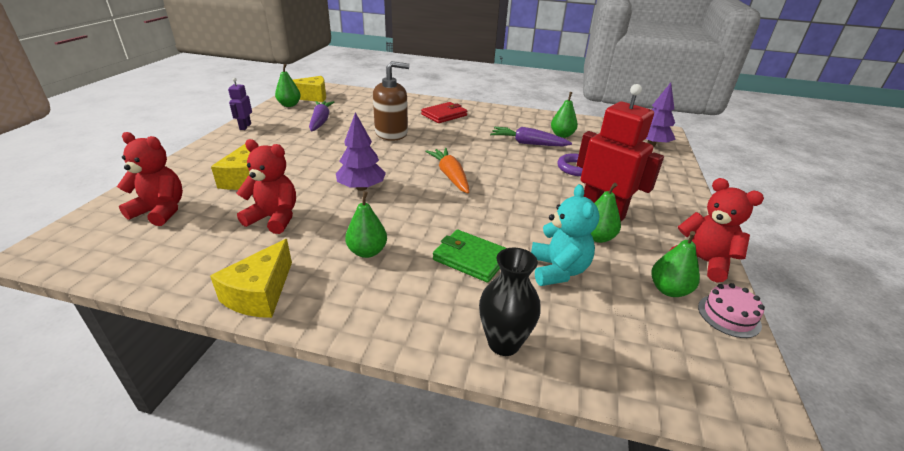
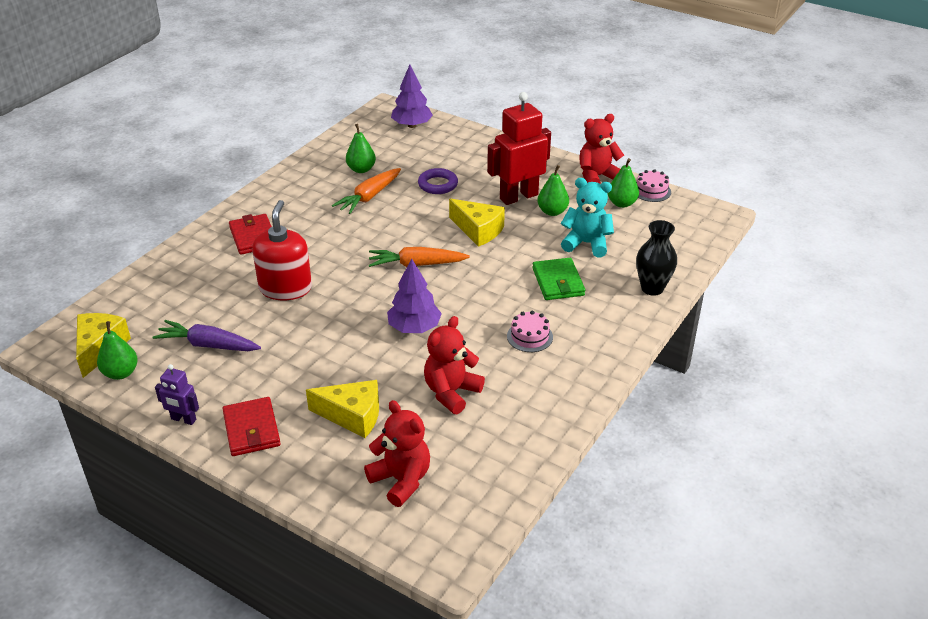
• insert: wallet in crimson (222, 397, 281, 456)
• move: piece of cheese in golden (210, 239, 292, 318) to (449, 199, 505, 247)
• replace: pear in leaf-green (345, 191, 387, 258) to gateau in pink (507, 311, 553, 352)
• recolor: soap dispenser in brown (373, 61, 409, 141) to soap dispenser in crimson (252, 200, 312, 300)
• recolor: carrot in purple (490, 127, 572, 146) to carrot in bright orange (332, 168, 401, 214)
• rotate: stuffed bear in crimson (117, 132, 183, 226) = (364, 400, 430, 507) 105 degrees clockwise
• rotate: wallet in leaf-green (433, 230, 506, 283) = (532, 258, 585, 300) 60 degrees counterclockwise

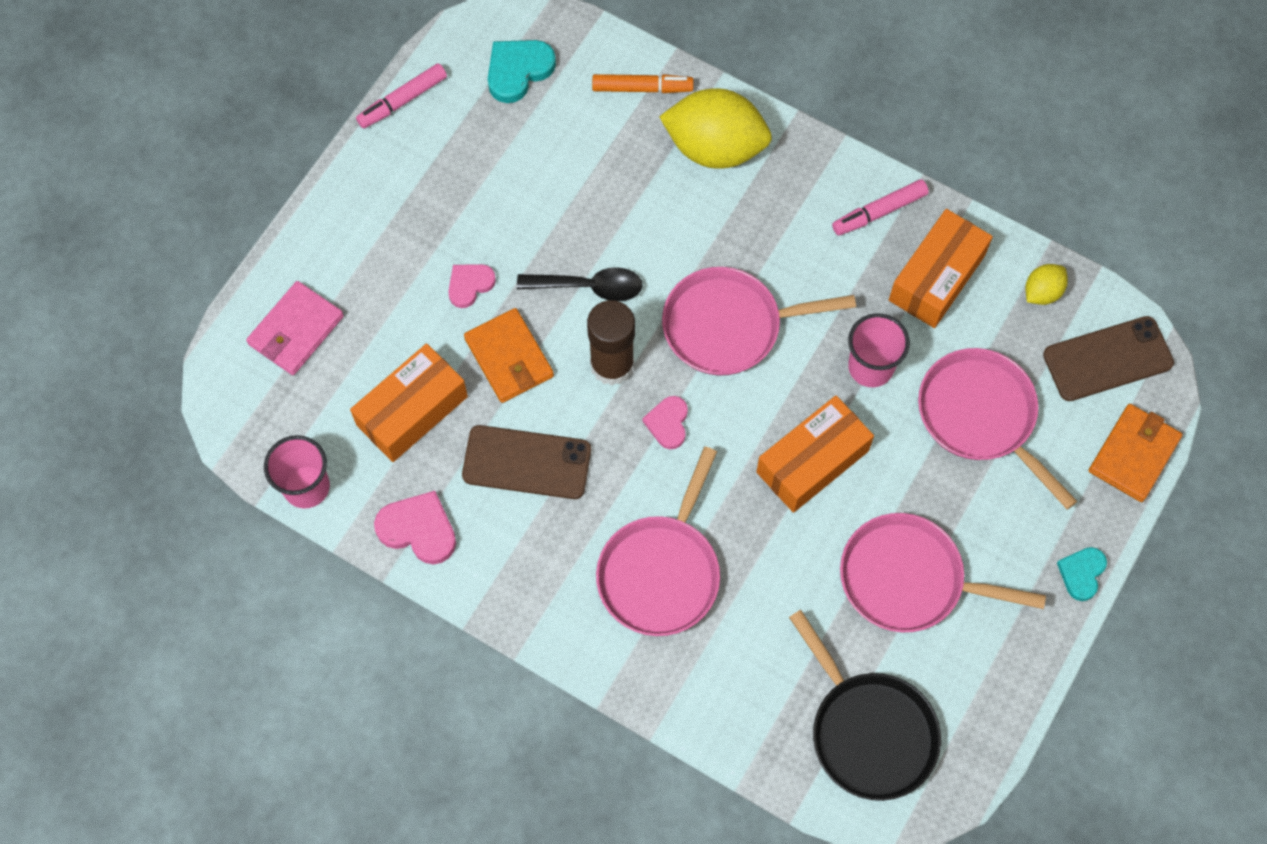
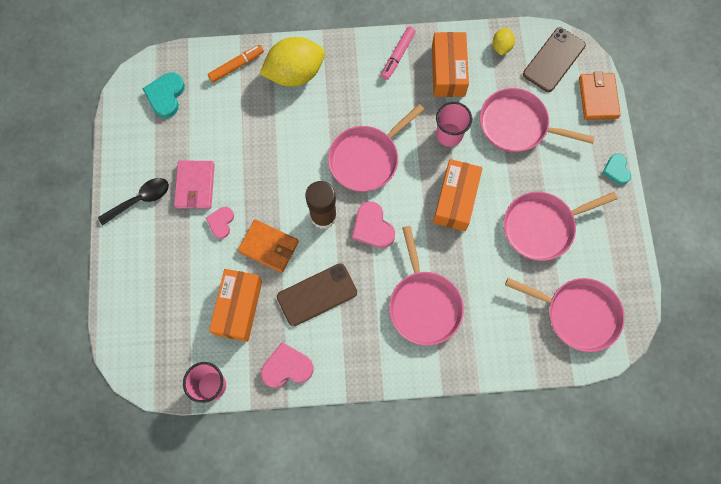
• delete: marker pen in pink (356, 63, 447, 129)
• move: wallet in pink (246, 281, 344, 375) to (174, 160, 215, 209)
• move: tablespoon in jet-black (517, 267, 643, 301) to (98, 178, 169, 226)
• recolor: pan in jet-black (789, 610, 941, 801) to pan in pink (505, 278, 625, 352)
• resize: heart shape in pink (642, 396, 688, 449) = (352, 201, 395, 248) x1.53

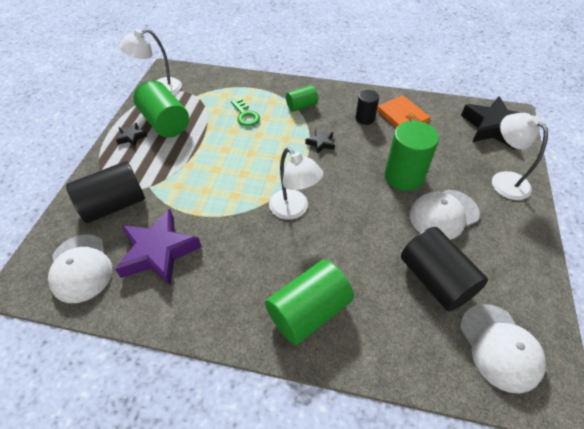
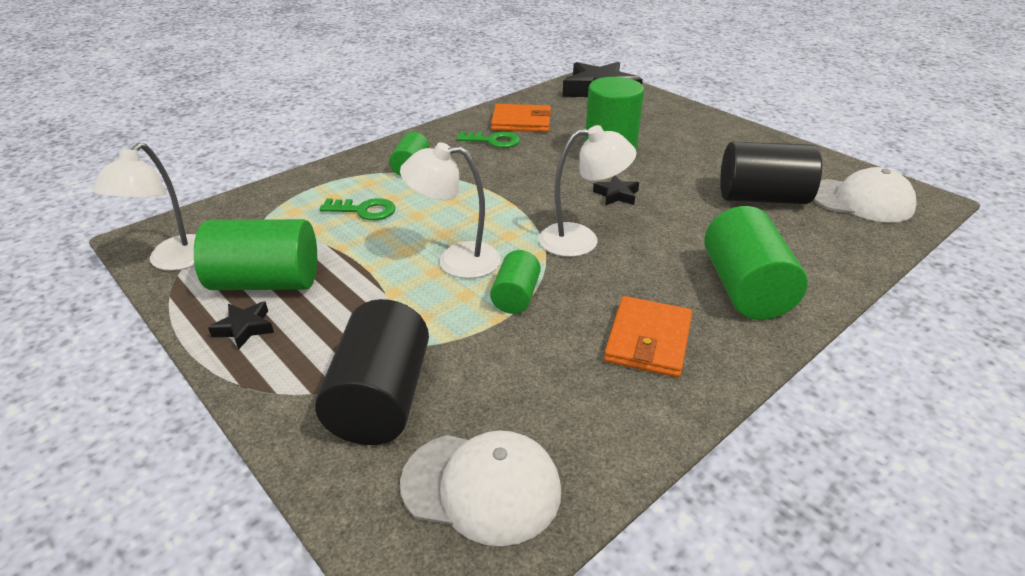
• delete: star shape in purple (115, 209, 202, 287)
• delete: peaked cap in pure white (410, 190, 480, 240)
• insert: solid cylinder in leaf-green (490, 250, 541, 314)
• insert: wallet in bright orange (604, 296, 692, 377)
• move: star shape in jet-black (305, 129, 335, 154) to (593, 176, 639, 206)
• move: desk lamp in pure white (492, 113, 548, 200) to (400, 142, 501, 279)
• replace: solid cylinder in jet-black (356, 90, 379, 125) to latchkey in leaf-green (456, 131, 520, 148)

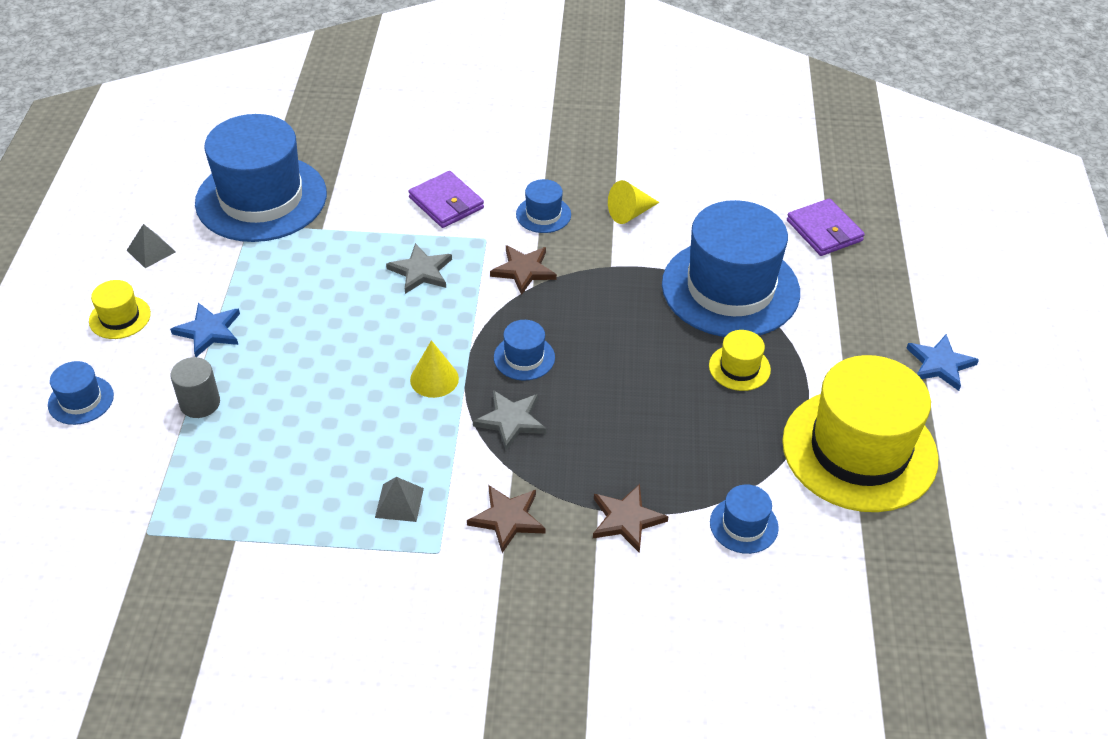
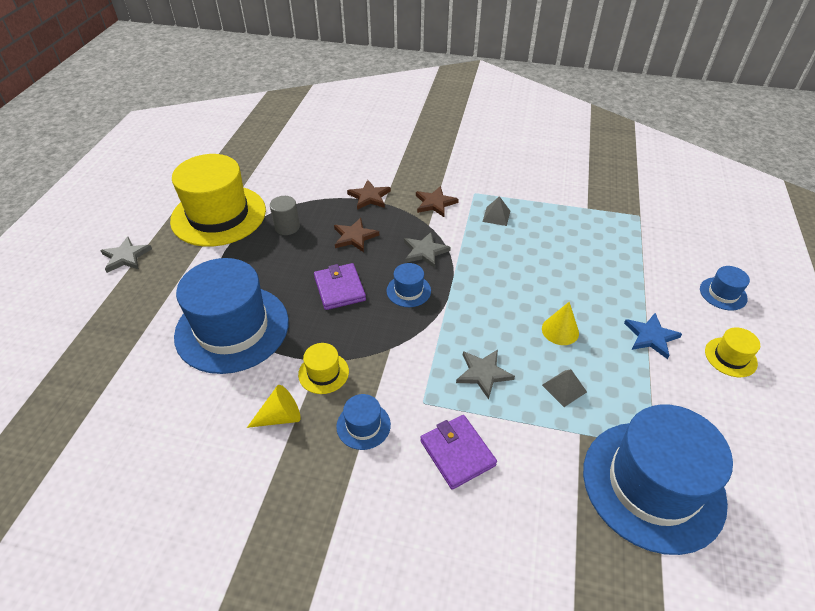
• delete: top hat in blue (710, 484, 779, 554)
• move: pyramid in gray (127, 224, 176, 268) to (542, 369, 587, 407)
• move: solid cylinder in gray (170, 357, 220, 418) to (270, 196, 300, 235)
• move: cone in golden (410, 340, 459, 398) to (542, 302, 579, 345)
• move: star shape in brown (490, 245, 557, 295) to (334, 218, 379, 252)
• move: top hat in golden (709, 330, 771, 391) to (298, 343, 349, 394)
• move: wallet in purple (787, 198, 865, 256) to (314, 263, 366, 310)
• recolor: star shape in blue (906, 334, 979, 391) to star shape in gray (100, 237, 152, 273)

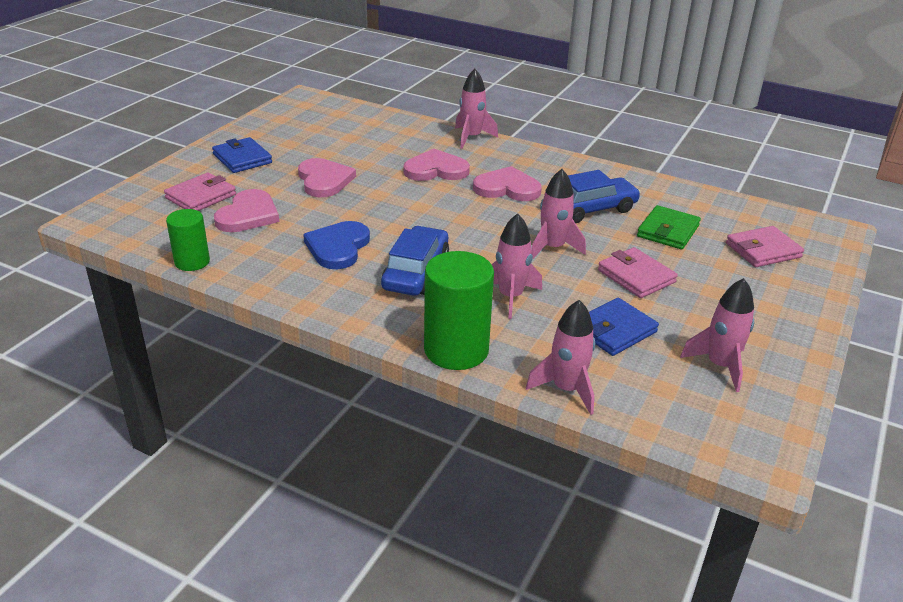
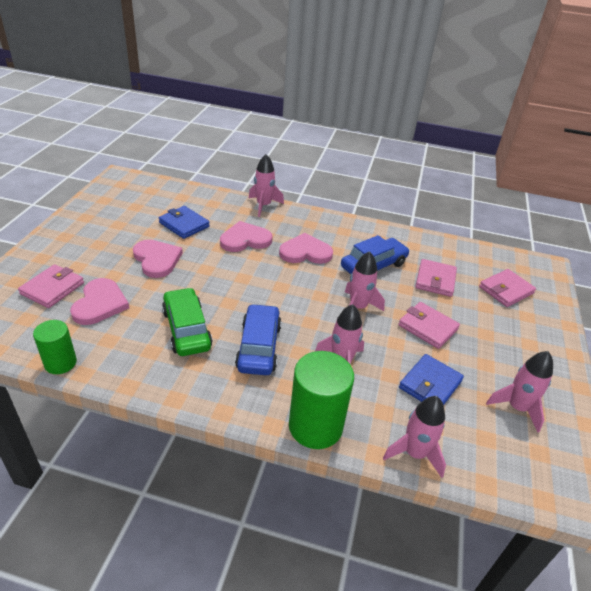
• move: wallet in blue (212, 137, 272, 173) to (159, 206, 210, 239)
• replace: heart shape in blue (303, 221, 370, 269) to automobile in leaf-green (162, 288, 212, 356)
• recolor: wallet in leaf-green (637, 205, 701, 249) to wallet in pink (415, 259, 457, 297)

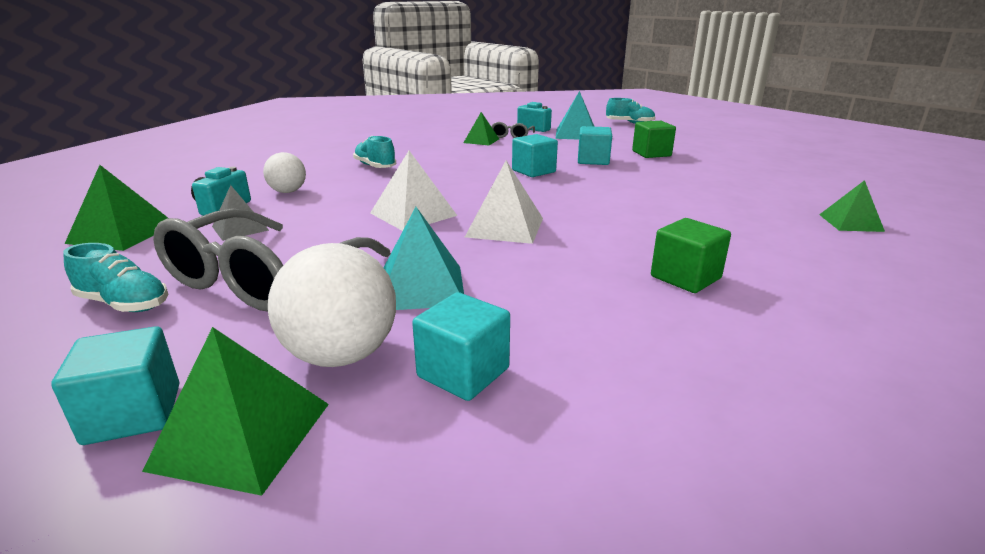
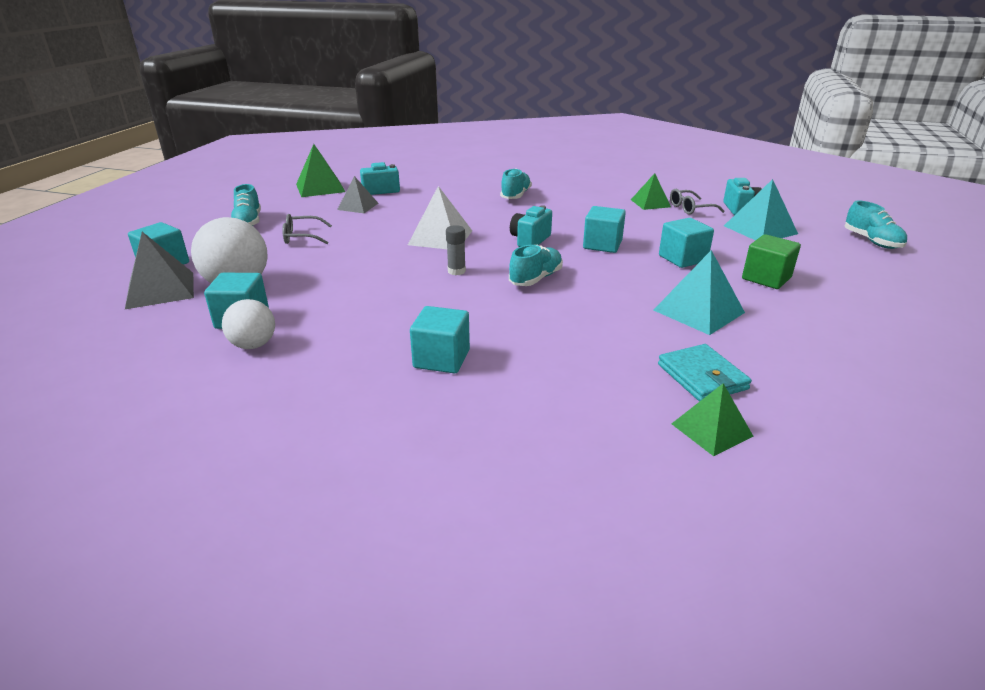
• insert: sneaker in aqua (509, 245, 563, 286)
• insert: camera in aqua (510, 205, 552, 247)
• insert: wallet in aqua (658, 344, 752, 402)
• move: sphere in pure white (263, 152, 306, 193) to (222, 299, 275, 349)
• move: pyramid in aqua (384, 207, 464, 310) to (654, 250, 745, 335)
• replace: pyramid in pure white (465, 161, 543, 244) to glue in gray (446, 225, 466, 275)
• recolor: pyramid in leaf-green (142, 327, 329, 496) to pyramid in gray (125, 232, 194, 309)
• recolor: block in leaf-green (651, 218, 731, 293) to block in aqua (410, 306, 470, 374)
• resize: eyeglasses in gray (153, 208, 391, 312) = (282, 214, 332, 244) x0.44

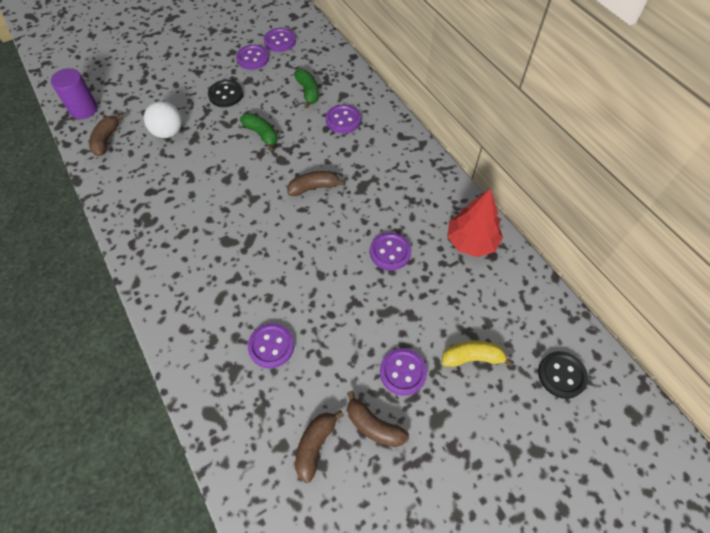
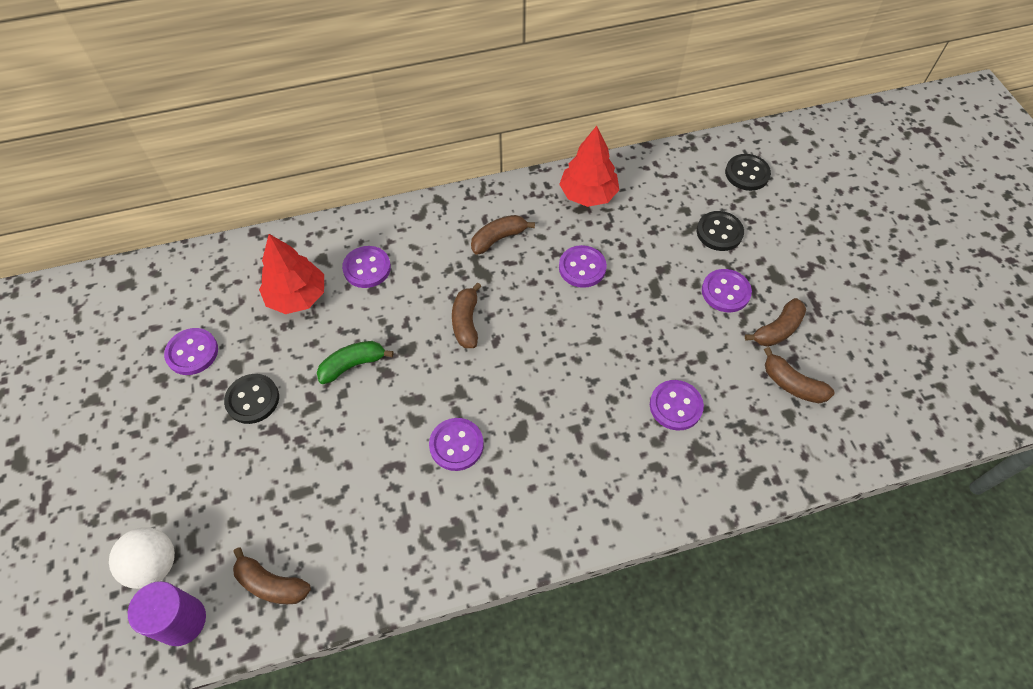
• insert: banana in brown (471, 215, 535, 255)
• move: sphere in pure white (144, 101, 182, 138) to (109, 527, 175, 589)
• move: shirt button in purple (264, 28, 296, 52) to (429, 418, 484, 471)
• replace: banana in leaf-green (294, 69, 319, 108) to fir tree in crimson (259, 234, 324, 314)
• replace: banana in golden (442, 341, 514, 367) to shirt button in jet-black (697, 211, 744, 251)

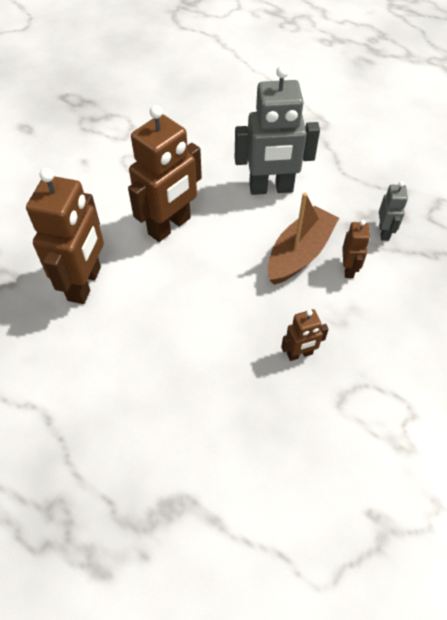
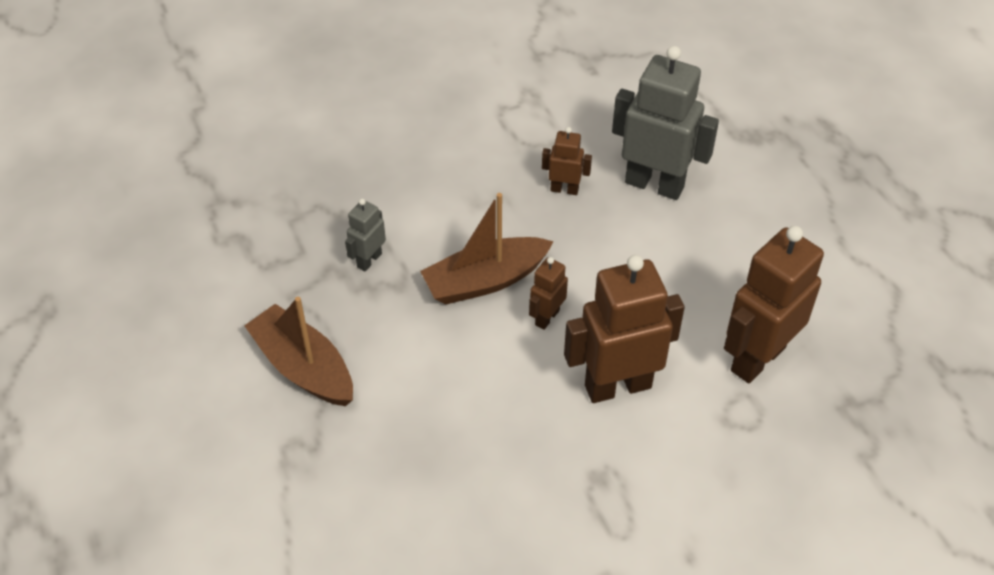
• insert: boat in brown (244, 297, 353, 406)
• move: robot in gray (235, 65, 320, 195) to (612, 46, 719, 200)
• move: robot in brown (342, 220, 370, 278) to (529, 257, 568, 330)

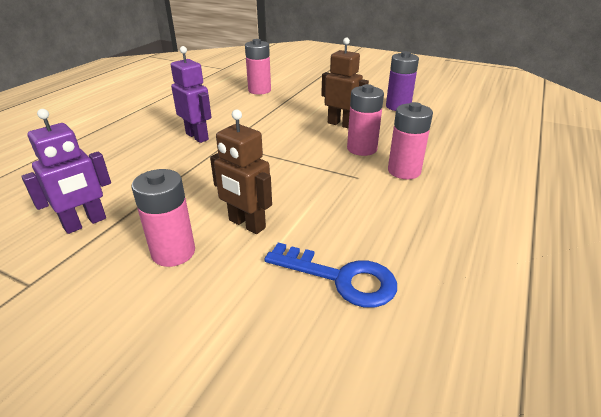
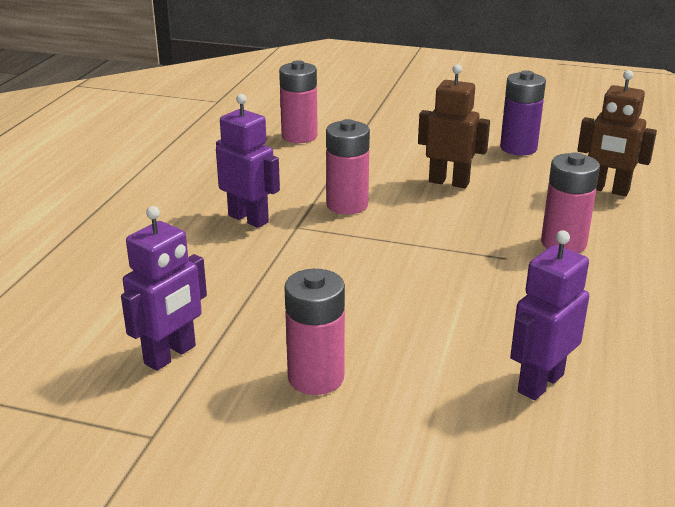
• move: robot in brown (210, 109, 272, 234) to (577, 70, 657, 196)
• move: power cell in pink (347, 84, 384, 156) to (326, 119, 370, 214)
• replace: latchkey in blue (264, 242, 397, 308) to robot in purple (510, 230, 589, 400)

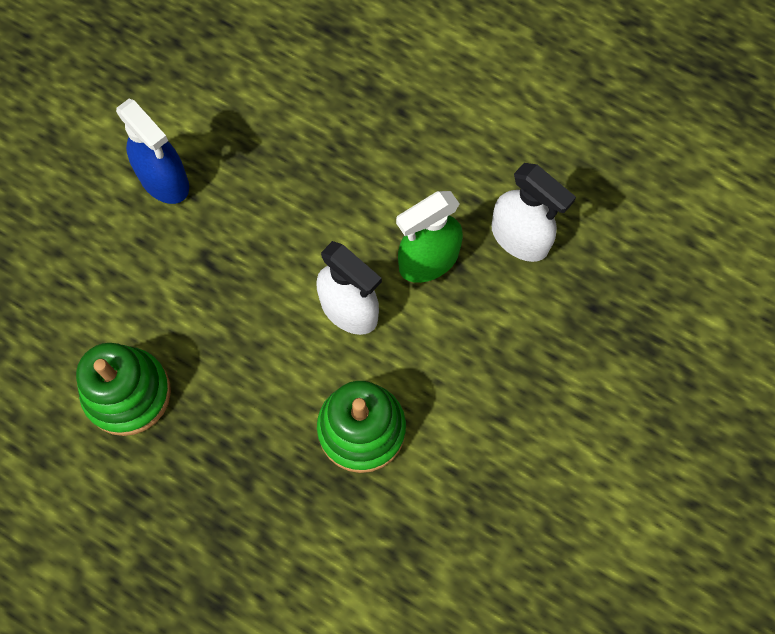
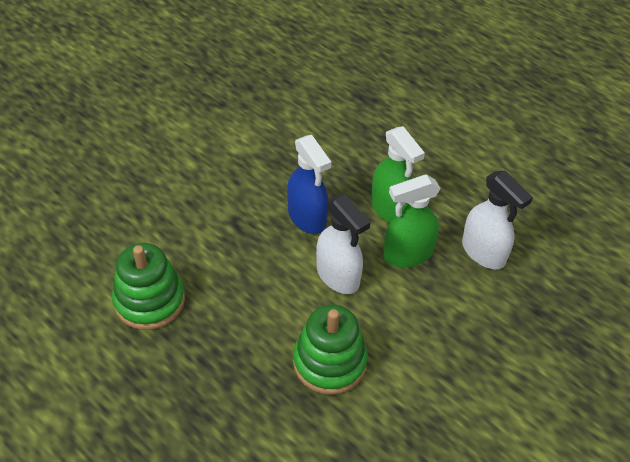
• insert: spray bottle in leaf-green (371, 126, 425, 223)
• move: spray bottle in blue (116, 99, 189, 204) to (287, 135, 331, 234)

